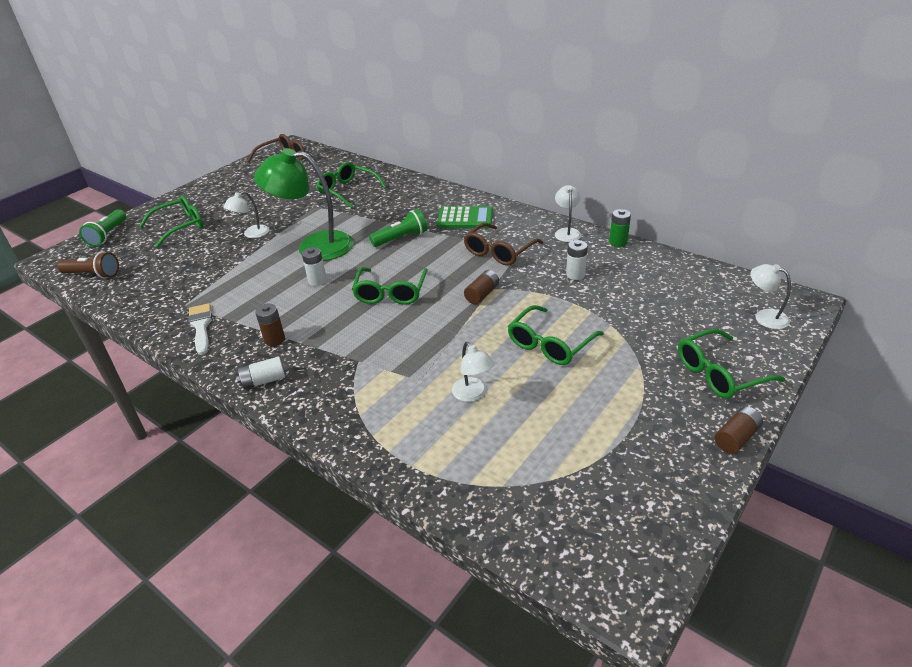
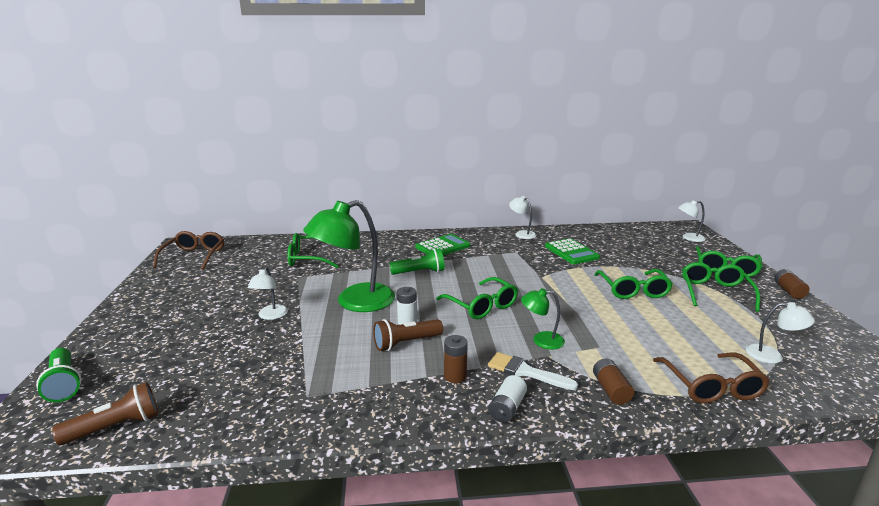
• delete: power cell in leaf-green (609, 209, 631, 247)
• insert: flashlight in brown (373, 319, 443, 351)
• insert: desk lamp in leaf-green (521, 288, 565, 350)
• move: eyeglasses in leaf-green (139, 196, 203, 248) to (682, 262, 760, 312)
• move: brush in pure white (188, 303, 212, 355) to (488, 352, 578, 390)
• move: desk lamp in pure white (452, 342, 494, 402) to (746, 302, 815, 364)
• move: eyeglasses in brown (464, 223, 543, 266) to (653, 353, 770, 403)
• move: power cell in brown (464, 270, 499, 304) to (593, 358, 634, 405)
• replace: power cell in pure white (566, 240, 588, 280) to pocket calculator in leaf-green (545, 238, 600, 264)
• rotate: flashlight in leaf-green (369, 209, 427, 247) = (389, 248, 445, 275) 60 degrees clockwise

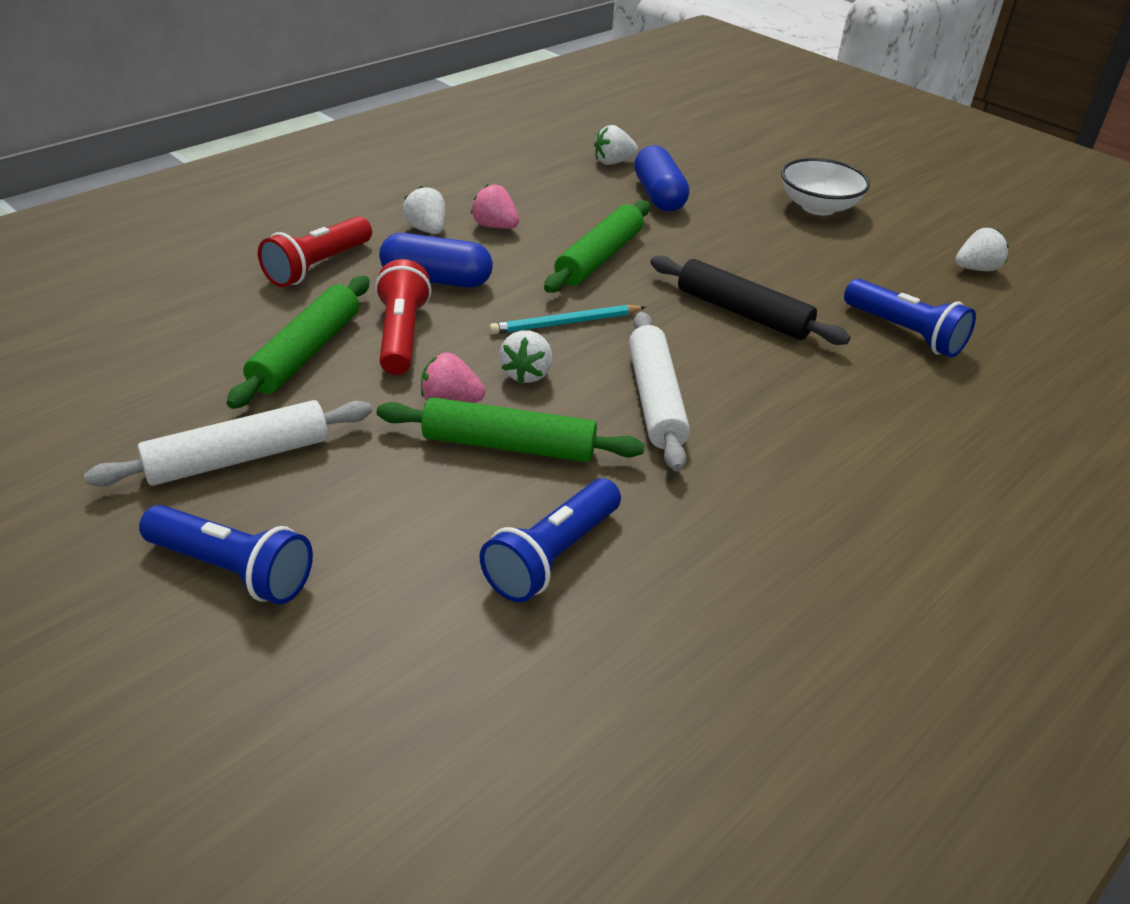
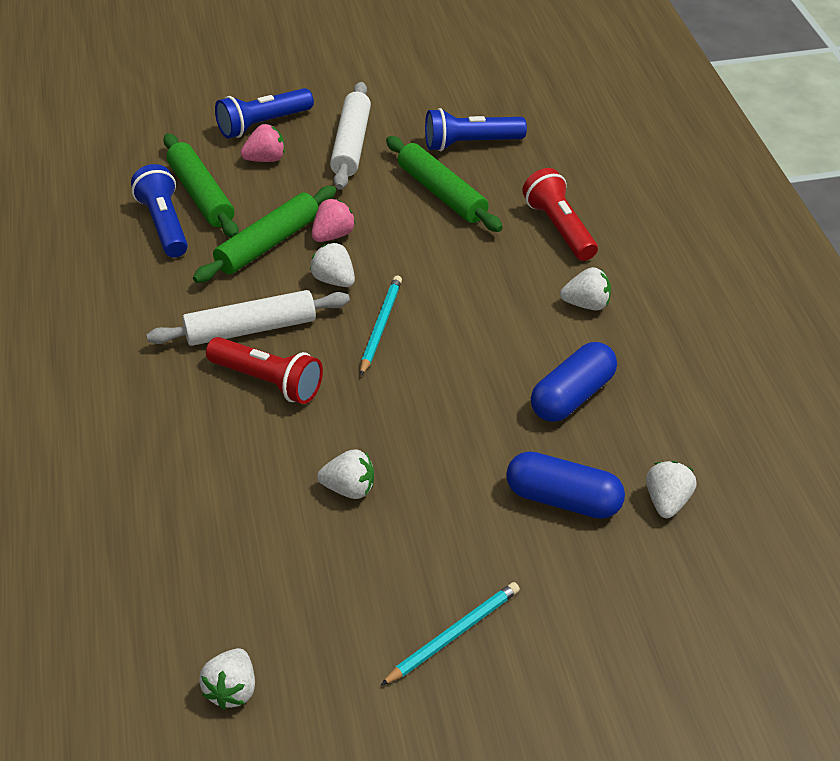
• delete: dough roller in jet-black (650, 256, 851, 345)
• insert: toy strawberry in pure white (317, 449, 374, 499)
• move: flashlight in crimson (375, 259, 431, 375) to (206, 337, 323, 404)
• move: pill shape in blue (379, 233, 493, 288) to (531, 342, 617, 422)
• move: toy strawberry in pink (471, 184, 519, 229) to (240, 124, 285, 162)
• move: dough roller in leaf-green (544, 200, 650, 293) to (163, 134, 239, 238)
• move: flashlight in blue (844, 279, 976, 358) to (425, 108, 527, 151)
• replace: serving bowl in pure white (781, 158, 870, 215) to wooden pencil in aqua (381, 582, 520, 685)
• rotate: dough roller in pure white (629, 312, 690, 471) = (146, 290, 350, 346) 45 degrees counterclockwise

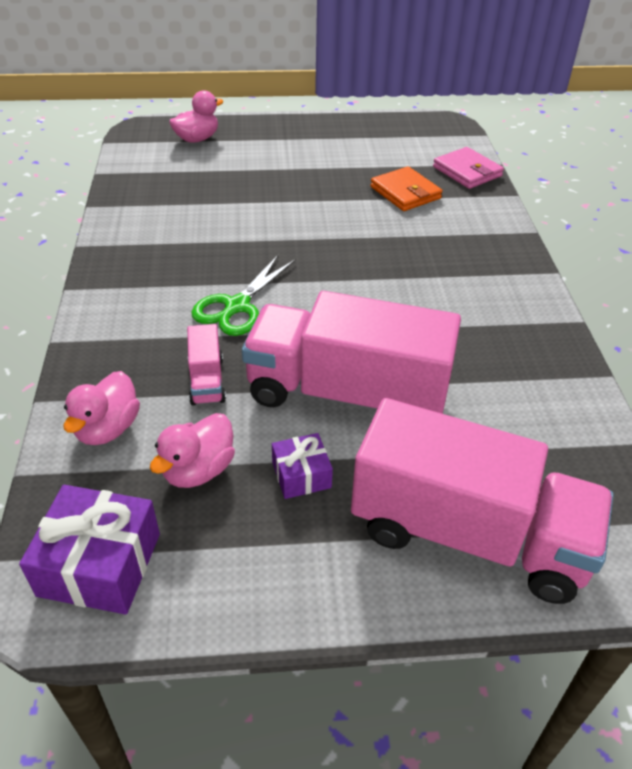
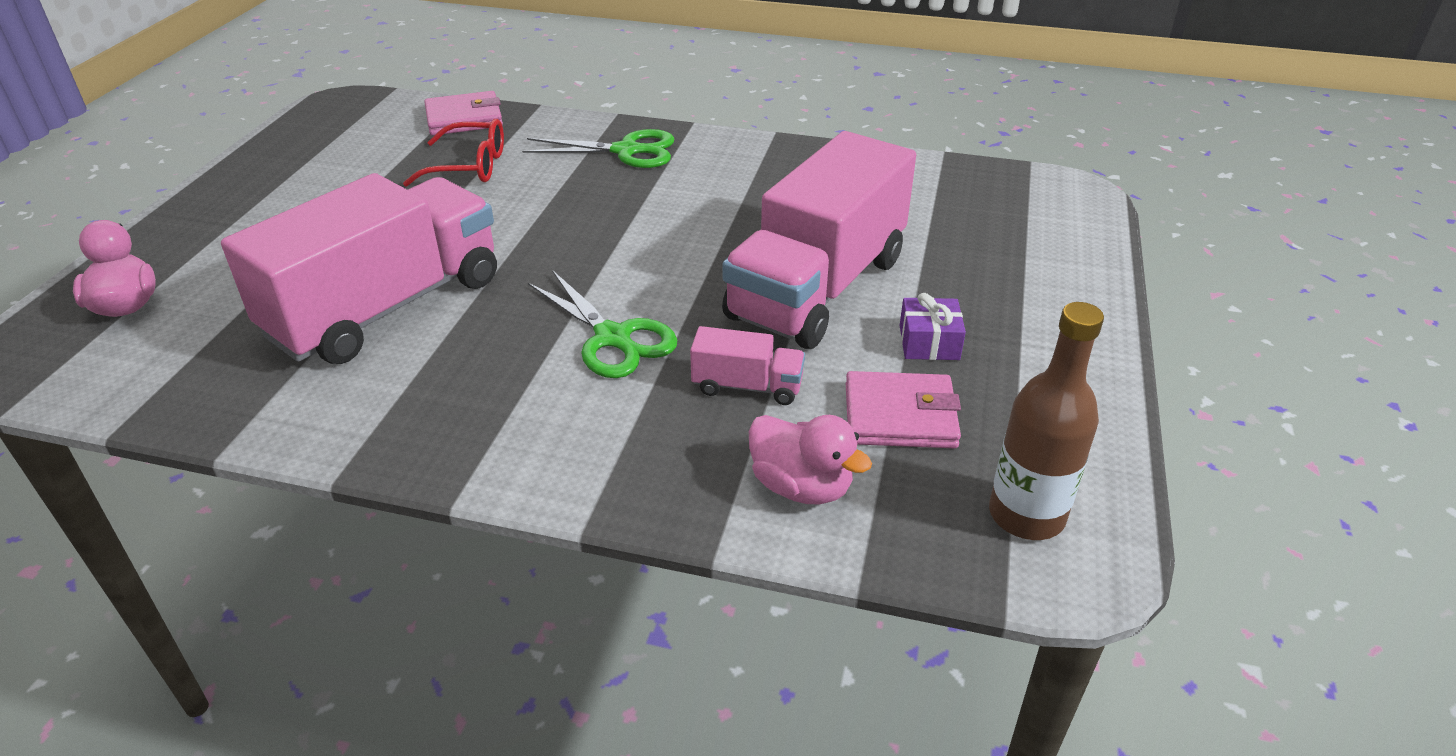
• insert: scissors in leaf-green (522, 129, 674, 168)
• move: lorry in pink (351, 398, 614, 604) to (221, 173, 497, 364)
• replace: wrapped gift in purple (19, 485, 160, 614) to flask in brown (989, 302, 1104, 540)
• replace: toy duck in pink (150, 413, 235, 488) to wallet in pink (846, 371, 961, 448)
• replace: wallet in bright orange (370, 166, 443, 211) to eyeglasses in crimson (403, 119, 504, 187)

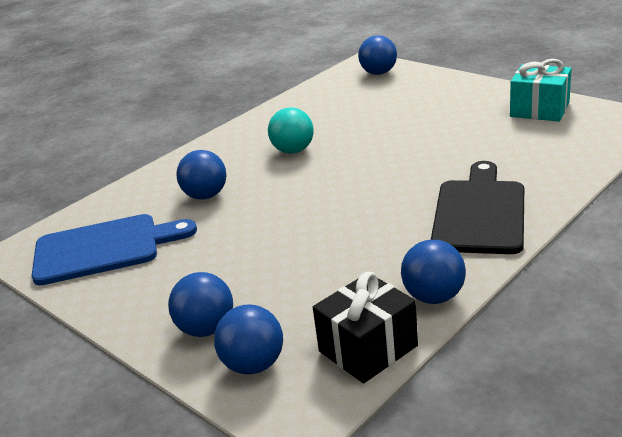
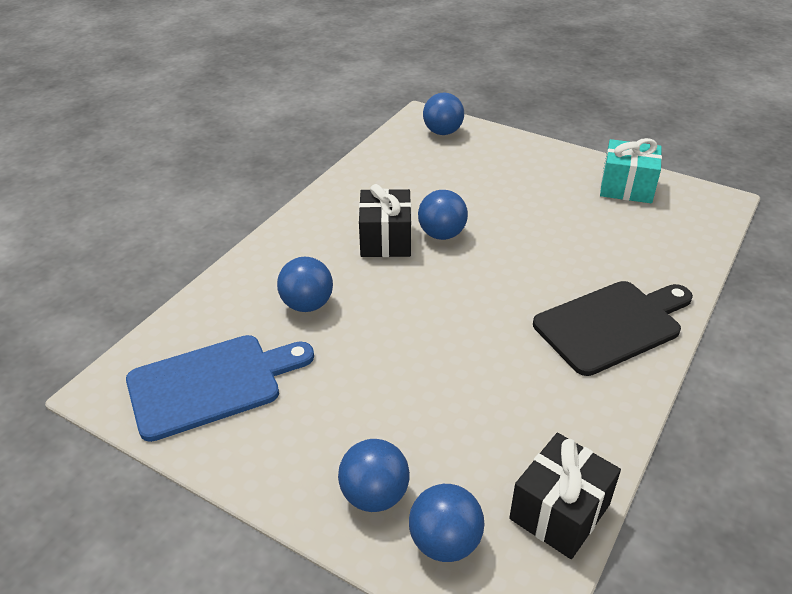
• move: sphere in blue (401, 240, 466, 304) to (418, 190, 468, 240)
• replace: sphere in aqua (268, 107, 314, 154) to wrapped gift in jet-black (359, 184, 411, 257)
• rotate: cutting board in jet-black (431, 161, 524, 254) = (533, 281, 693, 376) 60 degrees clockwise

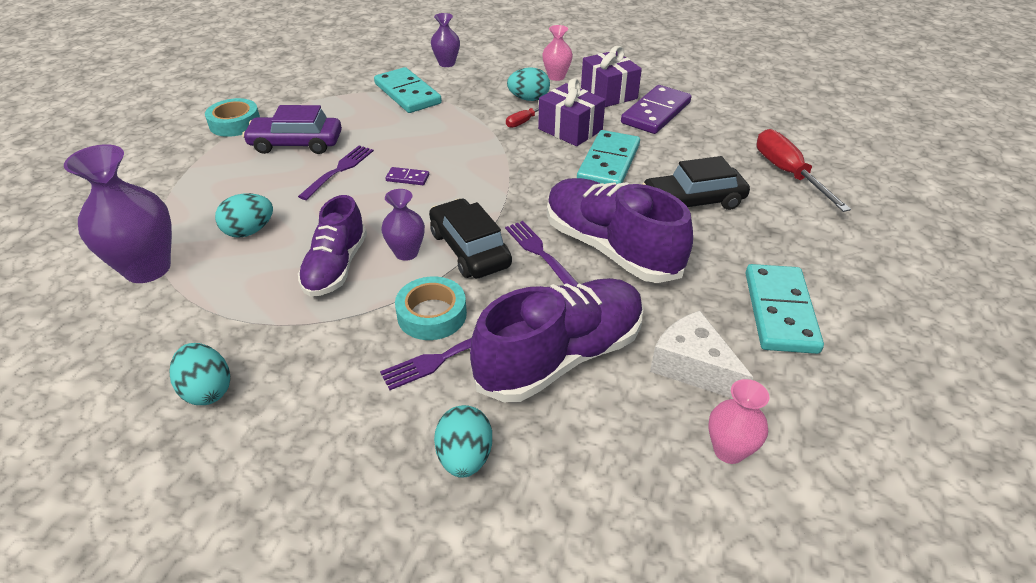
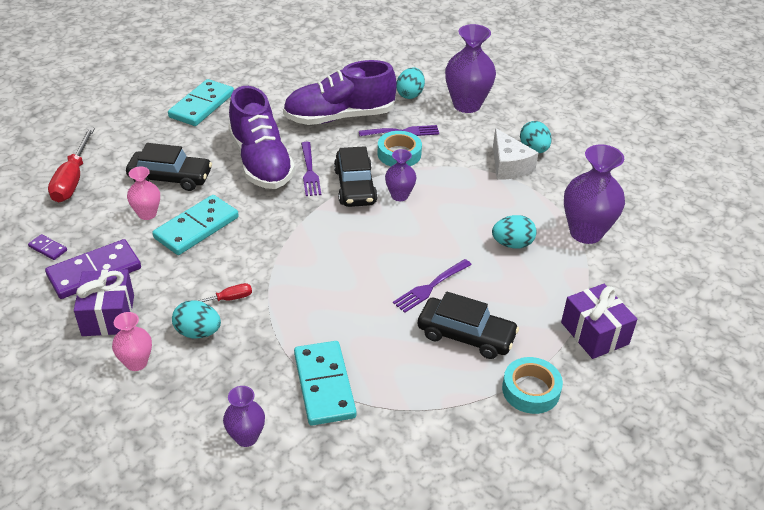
• delete: sneaker in purple (298, 195, 367, 297)
• insert: vase in purple (445, 24, 496, 113)
• move: domino tile in purple (385, 167, 429, 185) to (28, 234, 67, 260)
• move: wrapped gift in purple (538, 78, 606, 146) to (561, 284, 637, 359)
• move: piece of cheese in pure white (650, 311, 754, 399) to (493, 128, 539, 180)
• move: vase in pink (708, 379, 769, 464) to (127, 166, 160, 220)
• recolor: automobile in purple (242, 105, 342, 154) to automobile in jet-black (418, 292, 519, 359)

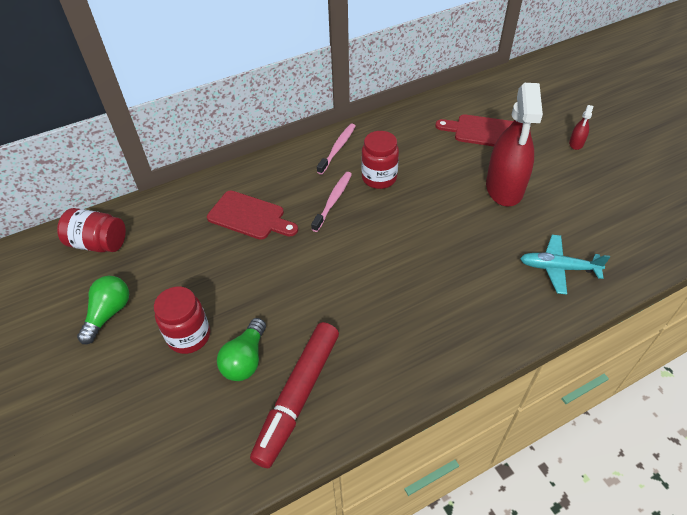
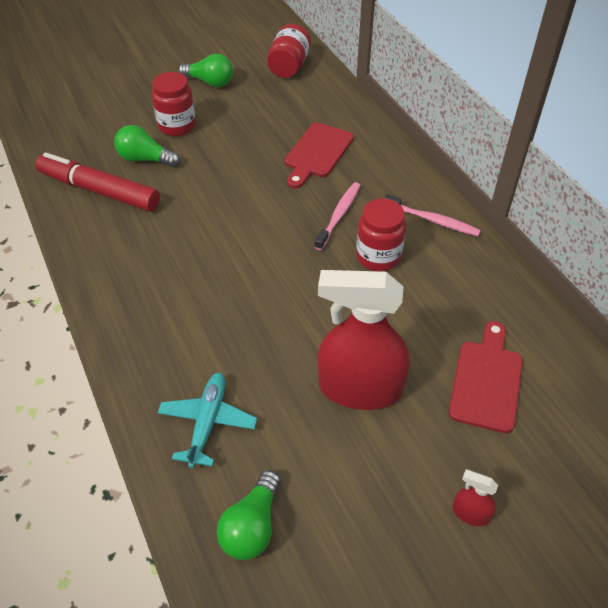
• insert: light bulb in leaf-green (216, 470, 281, 560)
• rotate: dental brush in pink (311, 172, 352, 232) = (314, 182, 361, 250) 90 degrees counterclockwise

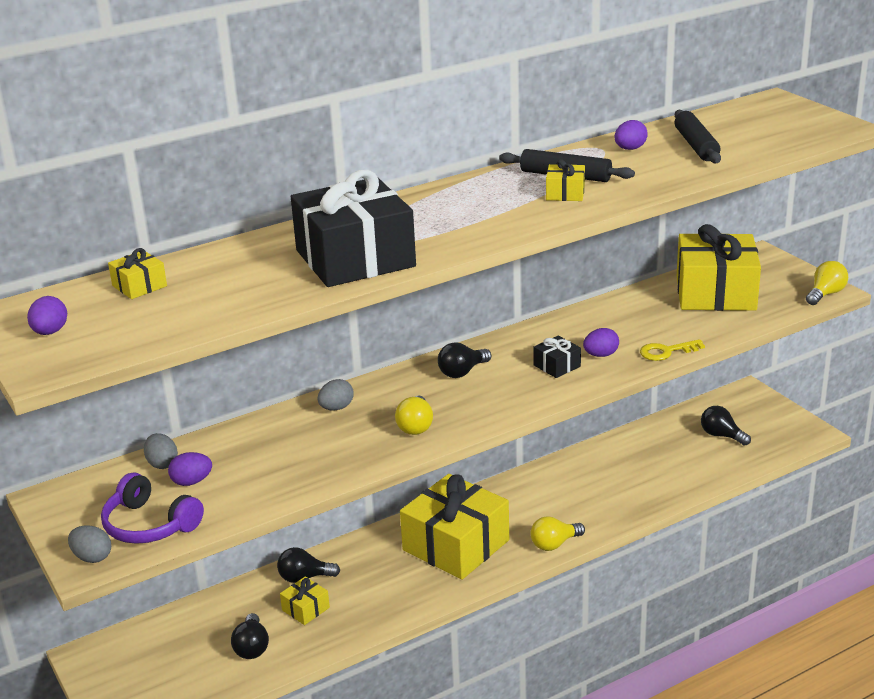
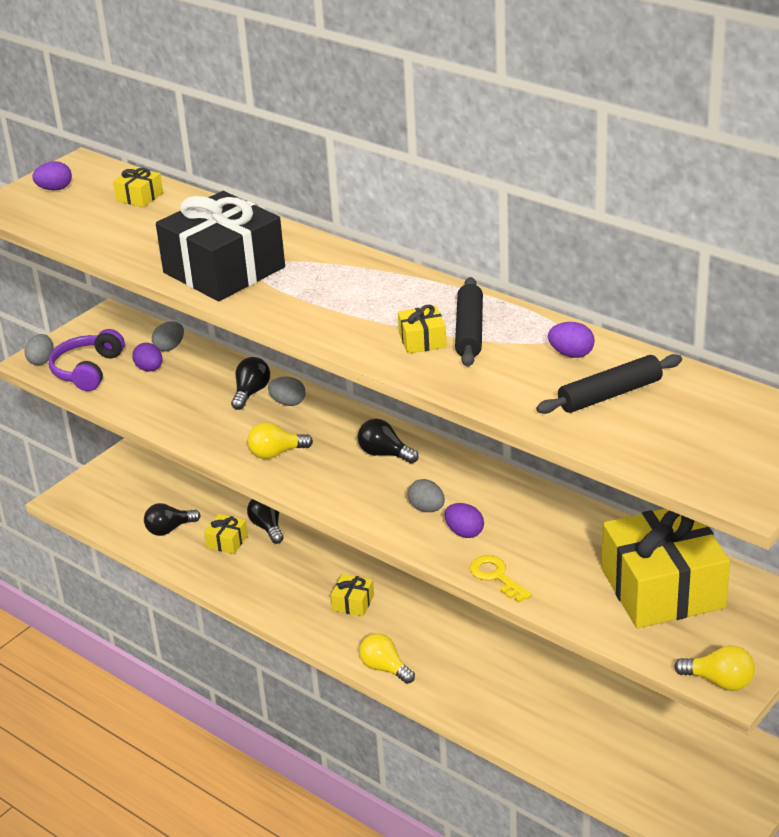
• move: light bulb in jet-black (701, 406, 751, 446) to (231, 357, 270, 410)
• replace: wrapped gift in jet-black (533, 336, 581, 378) to egg shape in gray (408, 479, 445, 512)
• resize: wrapped gift in golden (400, 474, 509, 580) = (331, 574, 374, 616) x0.42

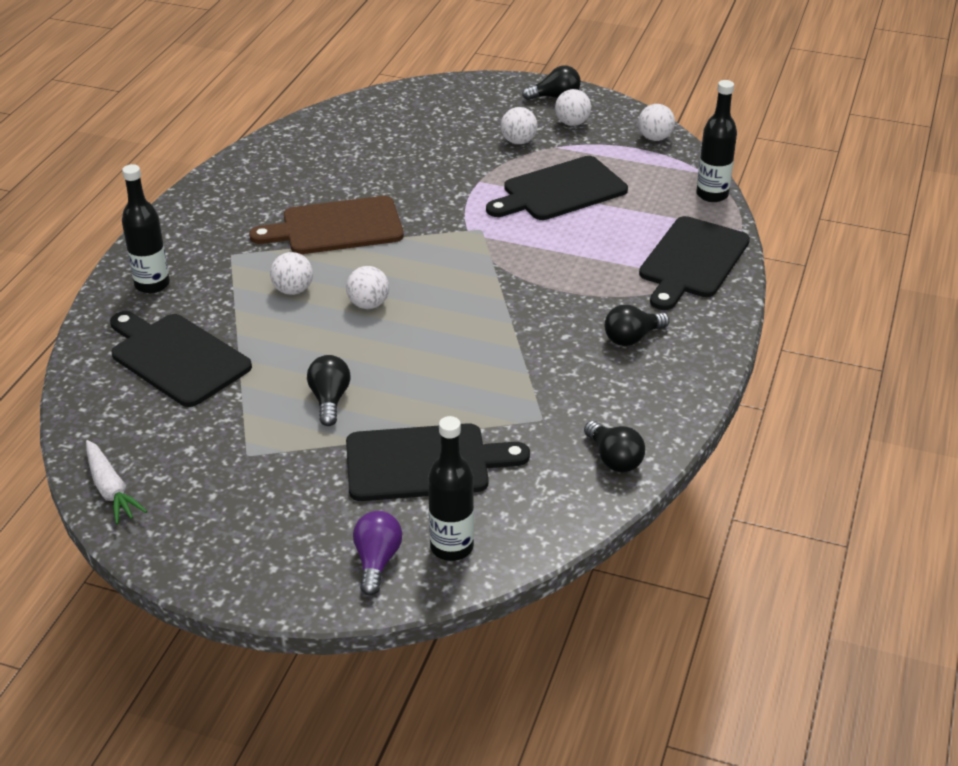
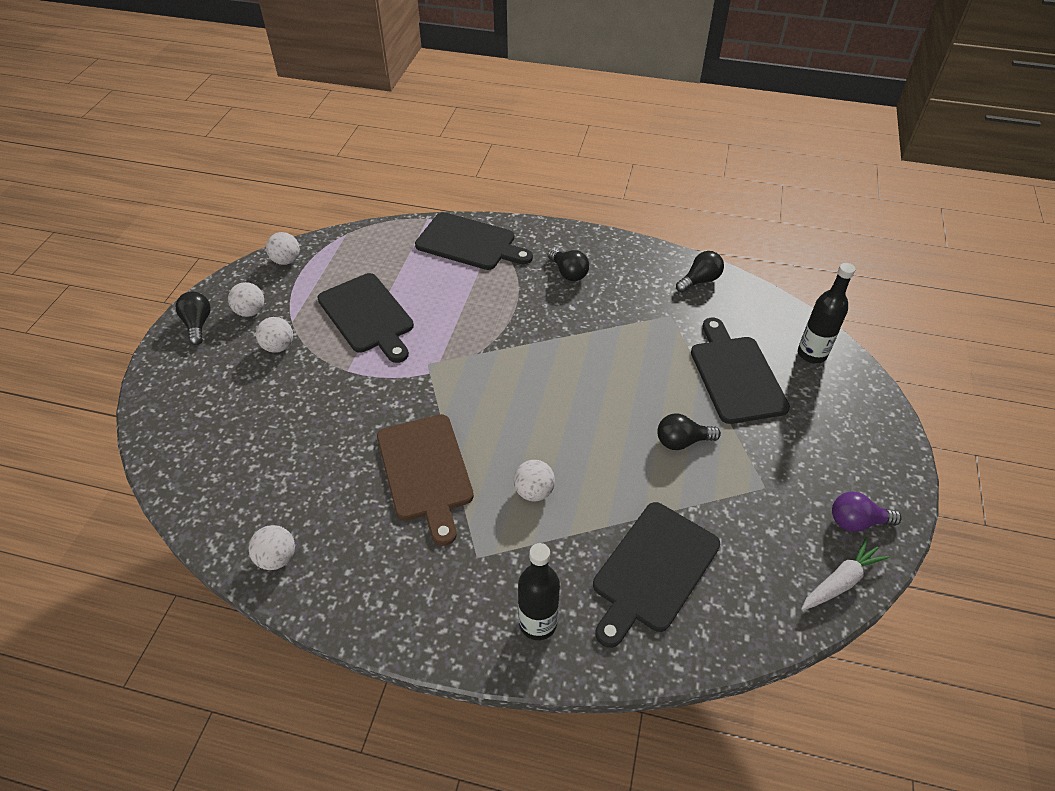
• delete: flask in jet-black (696, 80, 737, 202)
• move: sphere in pure white (346, 266, 389, 309) to (249, 525, 295, 570)
• move: light bulb in purple (353, 511, 402, 596) to (832, 492, 902, 532)

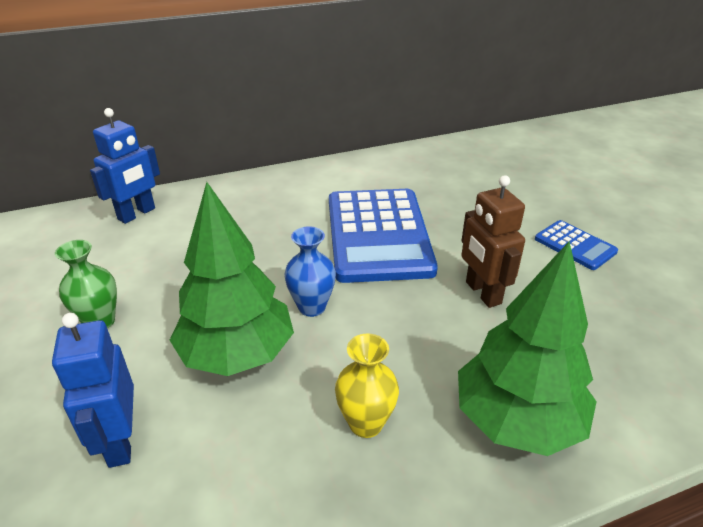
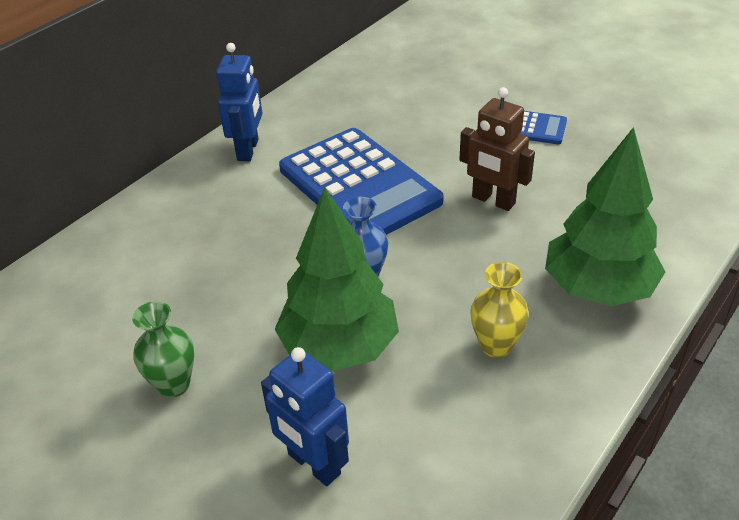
• move: robot in blue (90, 108, 160, 224) to (216, 43, 262, 161)

